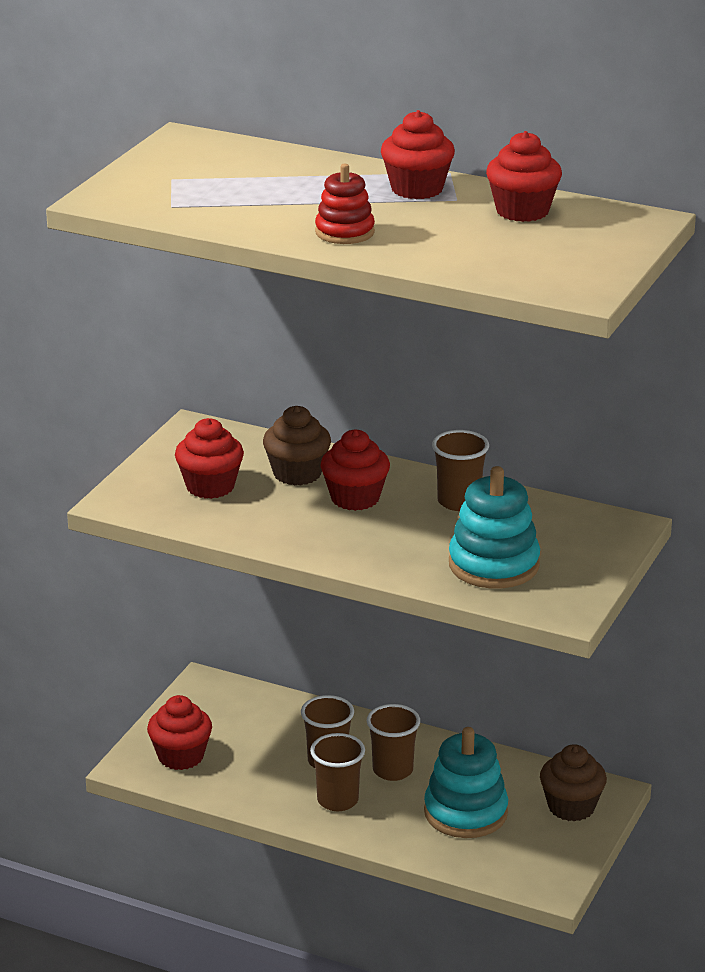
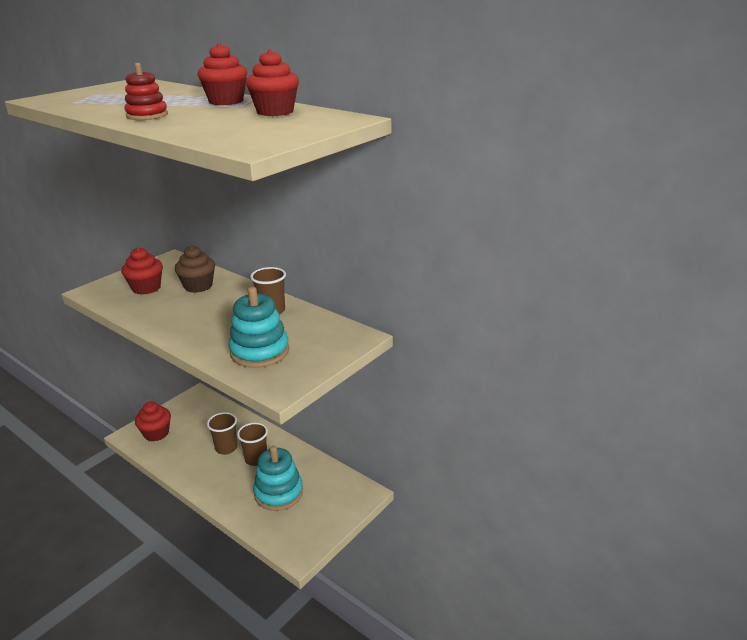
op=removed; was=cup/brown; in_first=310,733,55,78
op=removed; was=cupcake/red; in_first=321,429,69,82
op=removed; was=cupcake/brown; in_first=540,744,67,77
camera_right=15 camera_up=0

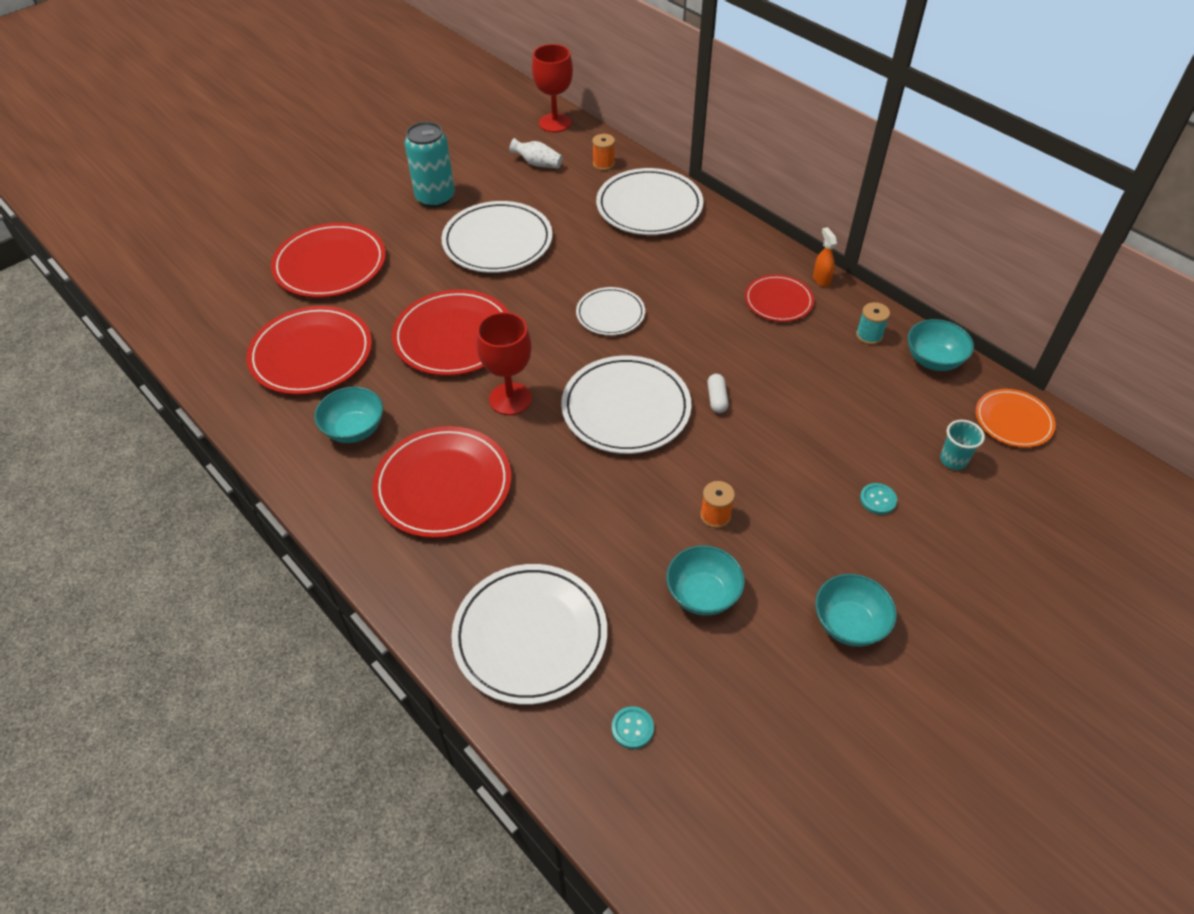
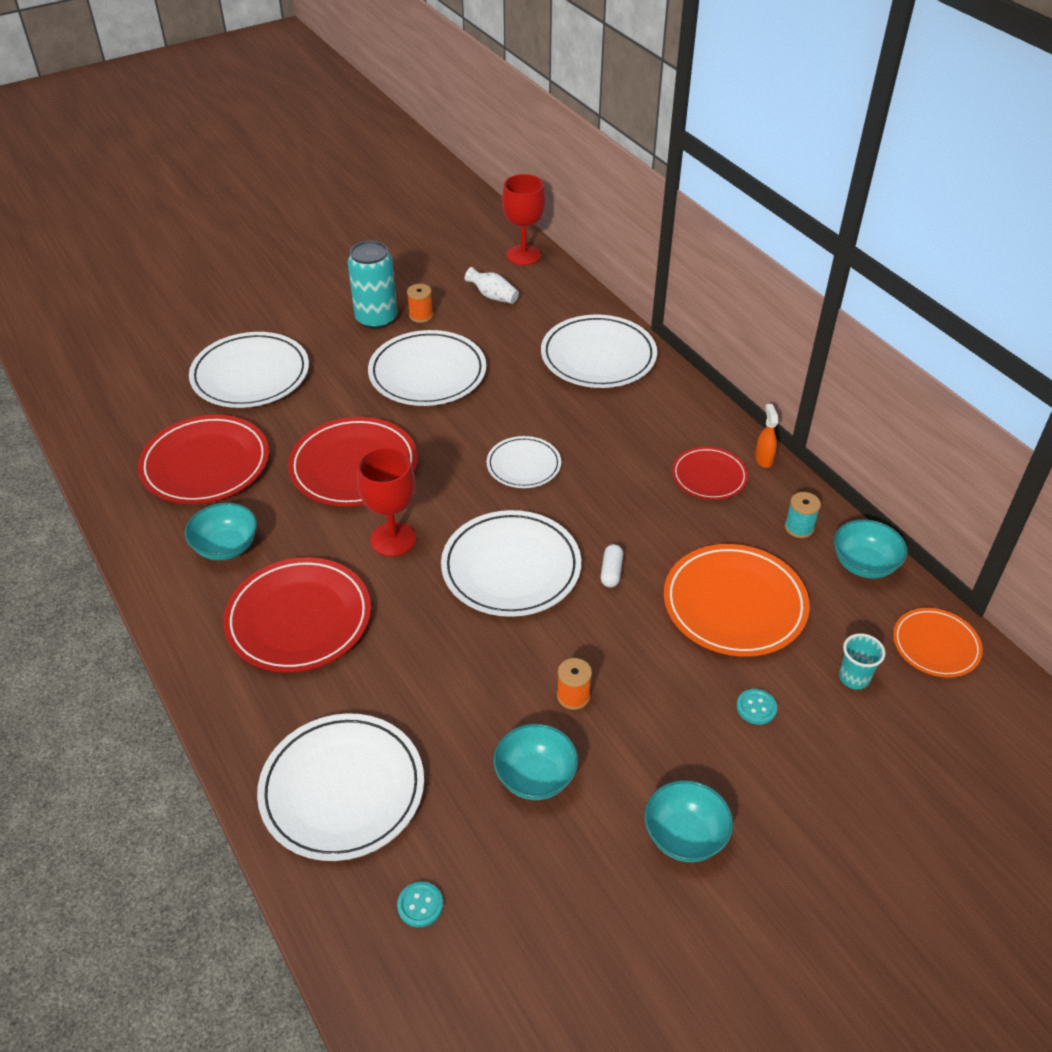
op=added; now=plate/orange; in_second=664,544,146,113
op=moved; was=spool/orange; in_first=592,134,23,37; in_second=407,284,26,39
op=recoloured; was=plate/red; now=plate/white; in_first=271,223,115,75; in_second=189,332,120,76
camera_right=10 camera_up=-5

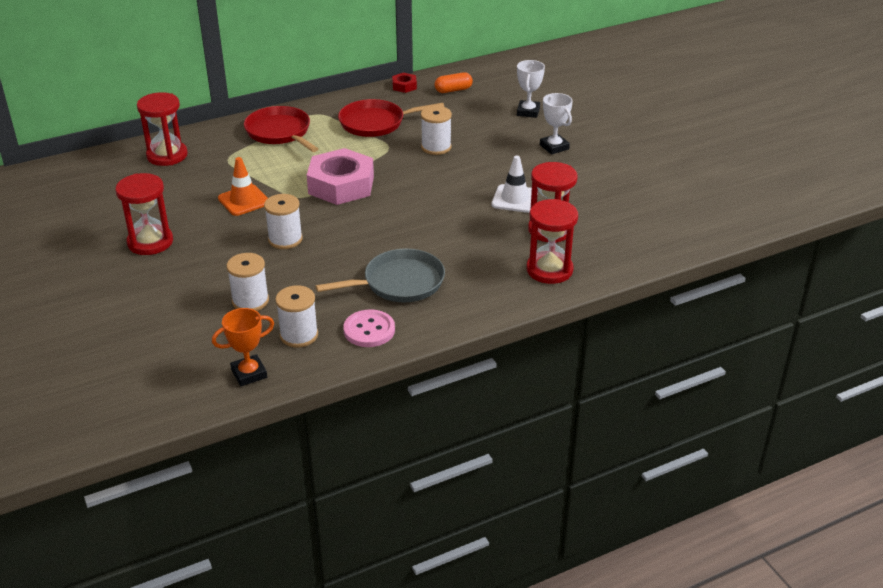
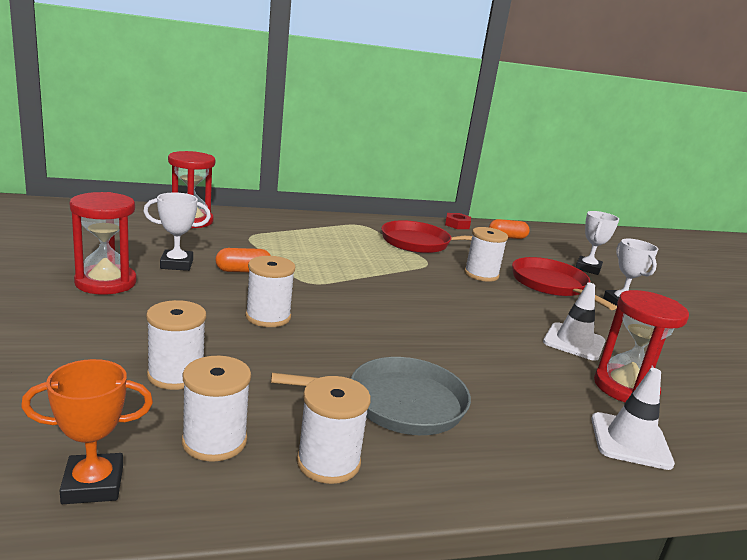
op=removed; was=nut/pink; in_first=307,148,67,57
op=added; now=trophy/white; in_second=143,192,68,79
op=moved; was=pan/red; in_first=244,106,74,46; in_second=512,257,105,53
op=replaced; was=traffic cone/orange; now=capsule/orange; in_first=218,157,50,59; in_second=215,248,56,24
op=replaced; was=button/pink; now=spool/white; in_first=343,309,52,38; in_second=297,376,74,108
op=replaced; was=hourglass/red; now=traffic cone/white; in_first=526,199,52,85; in_second=591,368,84,102
camera_right=10 camera_up=-15

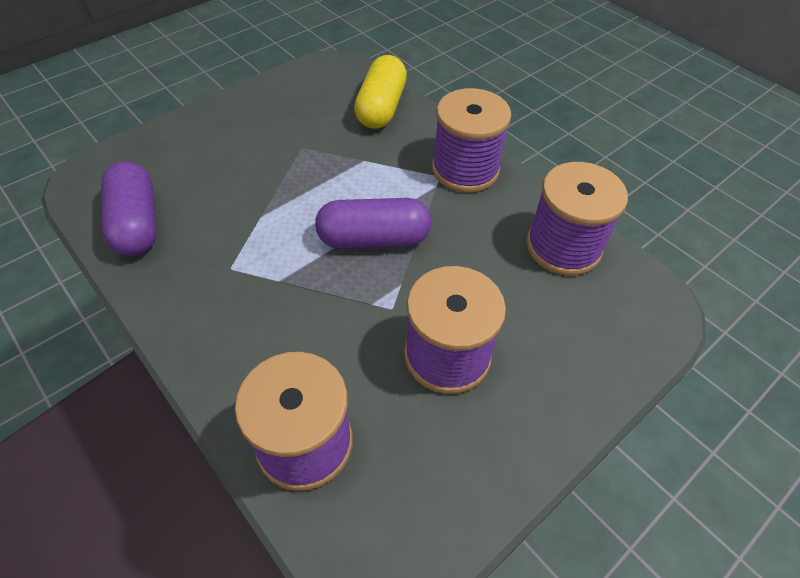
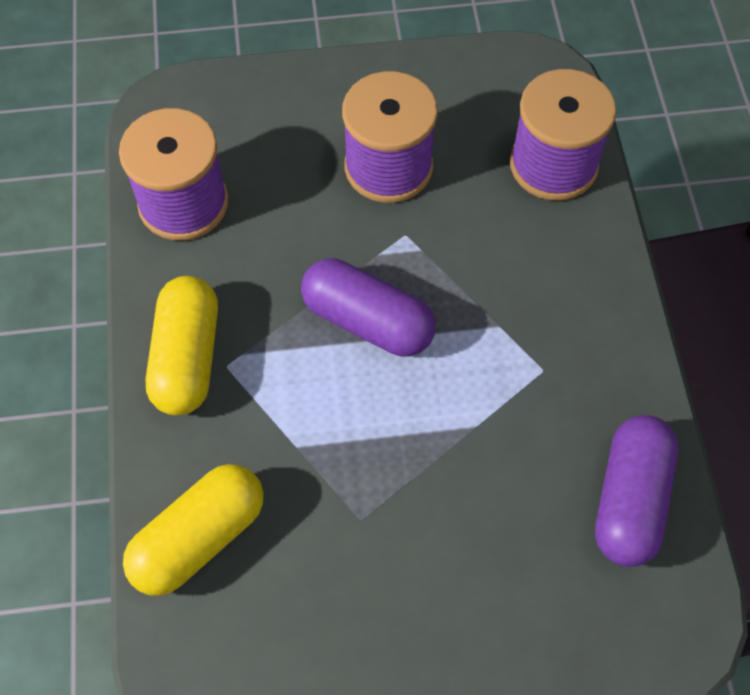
op=replaced; was=spool/purple; now=capsule/yellow; in_first=432,88,80,105; in_second=146,276,72,140
camera_right=-145 camera_up=10

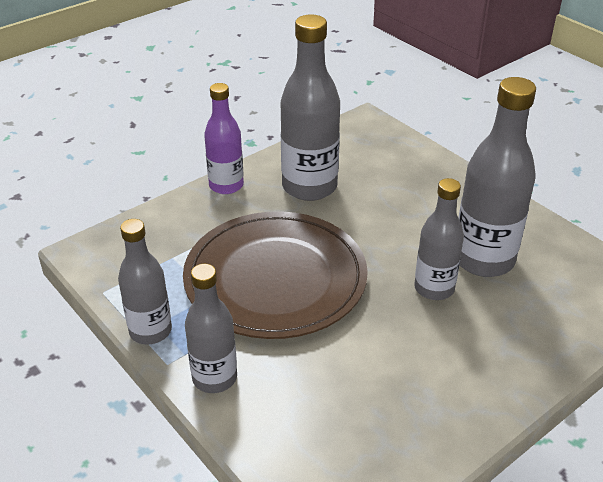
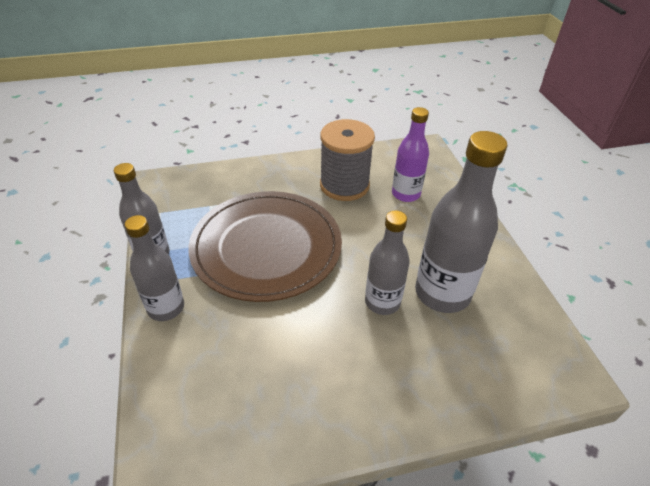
op=moved; was=bottle/purple; in_first=204,83,40,111; in_second=392,107,37,95
op=replaced; was=bottle/grey; now=spool/grey; in_first=281,14,59,187; in_second=320,119,55,82
camera_right=25 camera_up=5

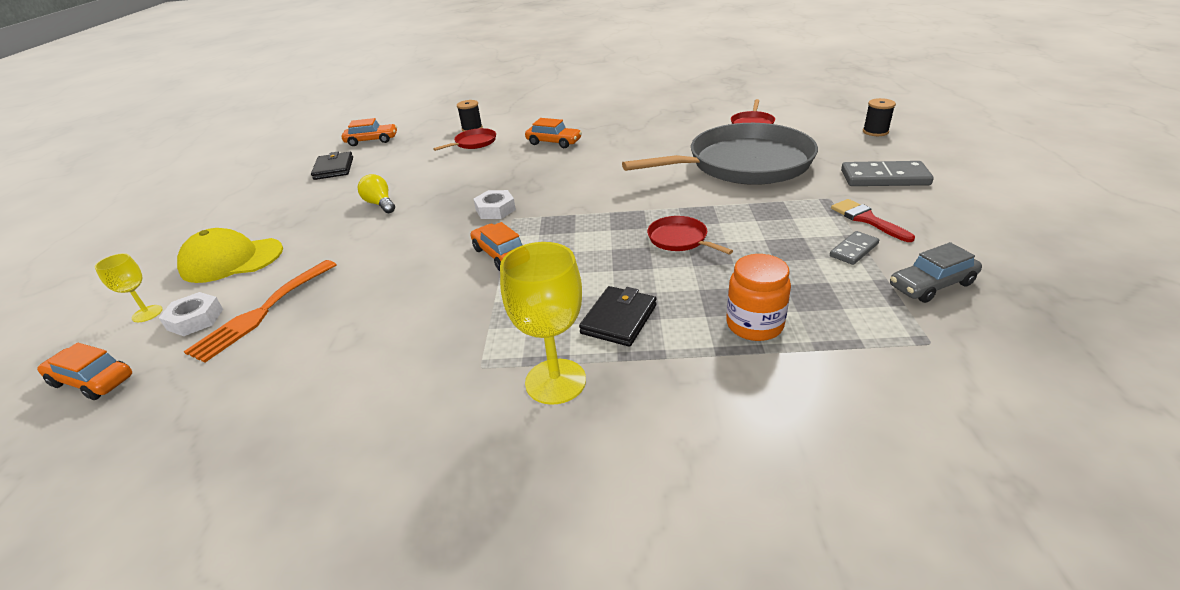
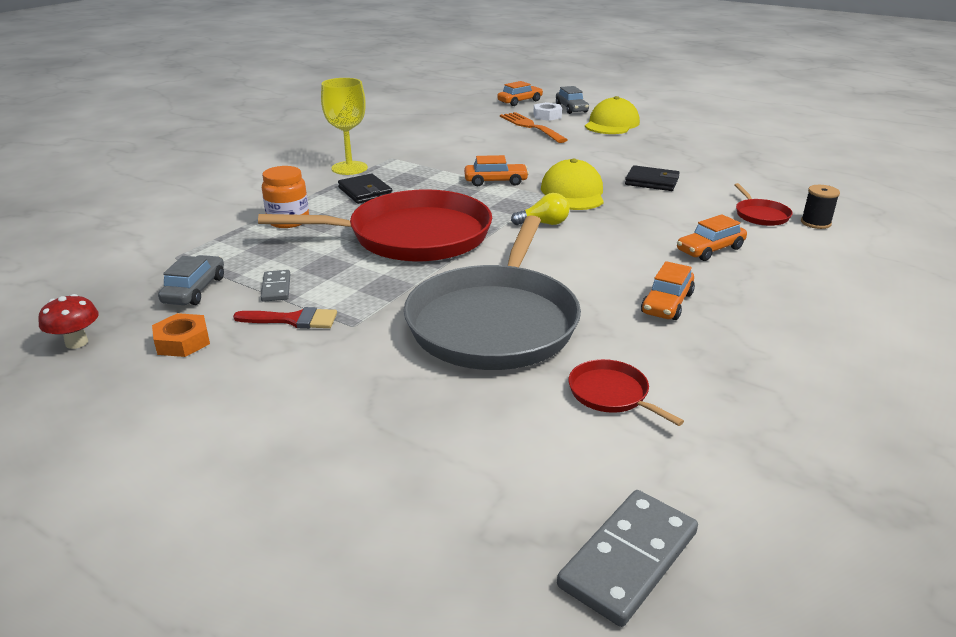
op=removed; was=spool/black; in_first=863,98,33,38
op=added; now=mushroom/red; in_second=38,294,61,55
op=added; now=nut/orange; in_second=152,313,58,44
op=moved; was=wallet/black; in_first=311,152,42,28; in_second=625,165,55,26
op=moved; was=car/orange; in_first=342,118,55,28; in_second=641,261,54,59
op=moved; was=light bulb/yellow; in_first=358,174,37,39; in_second=511,193,59,32
op=moved; was=domino/grey; in_first=841,161,93,25; in_second=557,490,141,137
op=replaced; was=goblet/yellow; now=car/grey; in_first=95,253,67,69; in_second=556,86,33,28
op=replaced; was=nut/white; now=cap/yellow; in_first=473,190,43,29; in_second=541,158,63,52
op=resized; was=pan/red; in_first=647,216,86,38; in_second=258,189,234,73; ratio=2.48
camera_right=120 camera_up=-5

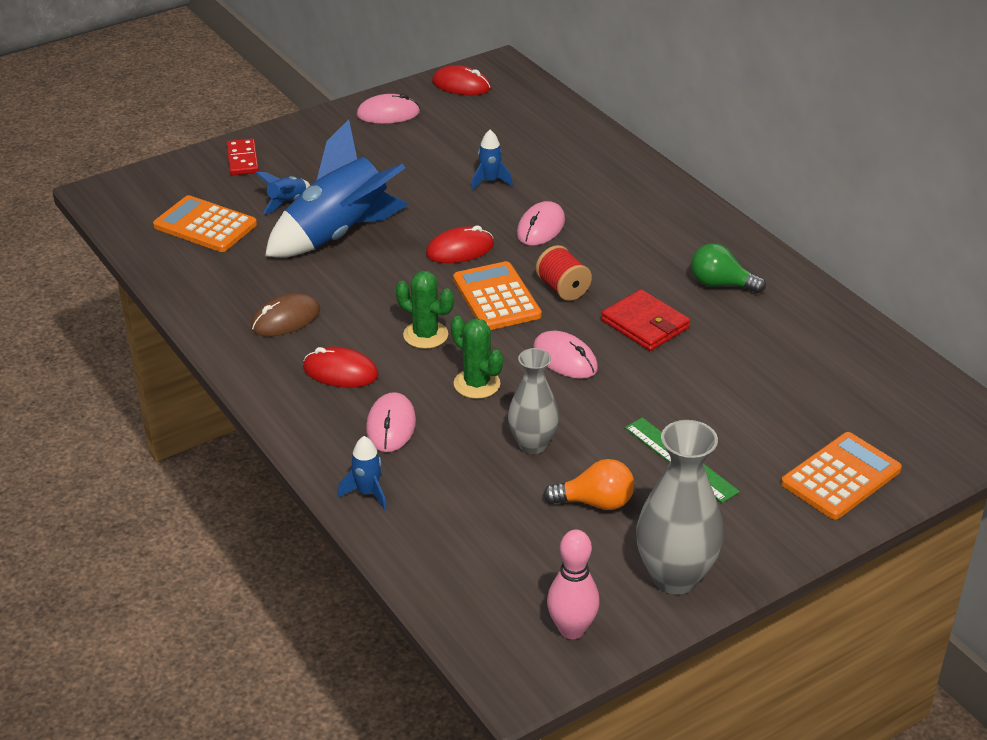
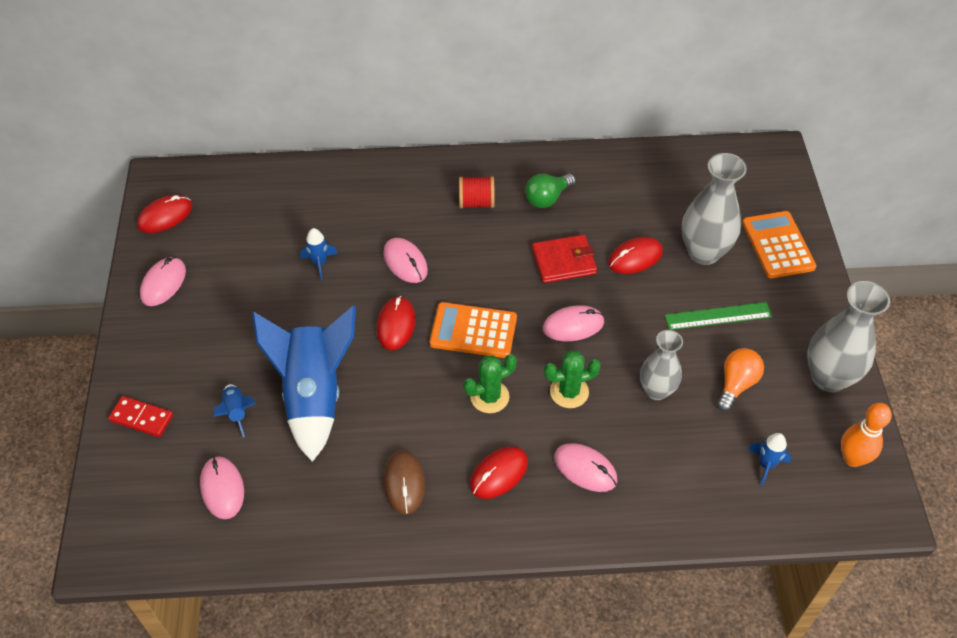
op=added; now=mouse/red; in_second=608,237,55,37
op=added; now=vase/grey; in_second=682,153,65,112
op=moved; was=rocket/blue; in_first=338,436,49,74; in_second=748,433,43,53
op=moved; was=spool/red; in_first=536,245,56,56; in_second=459,176,36,32
op=replaced; was=calculator/orange; now=mouse/pink; in_first=153,195,104,57; in_second=200,456,44,63
op=recoloured; was=bowling pin/pink; now=bowling pin/orange; in_first=547,530,53,109; in_second=841,403,51,64
camera_right=-60 camera_up=15

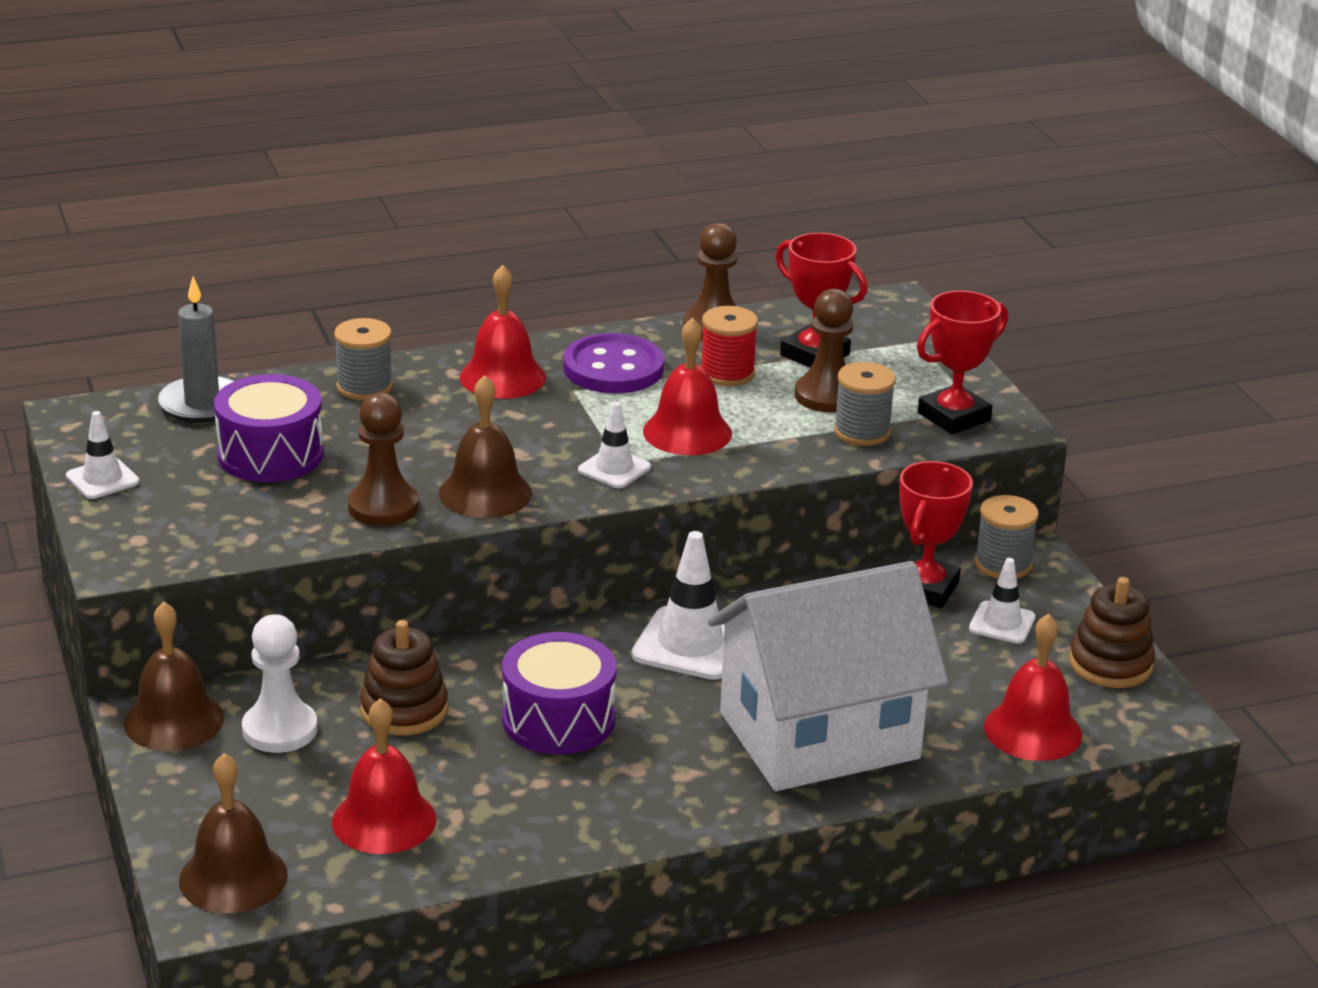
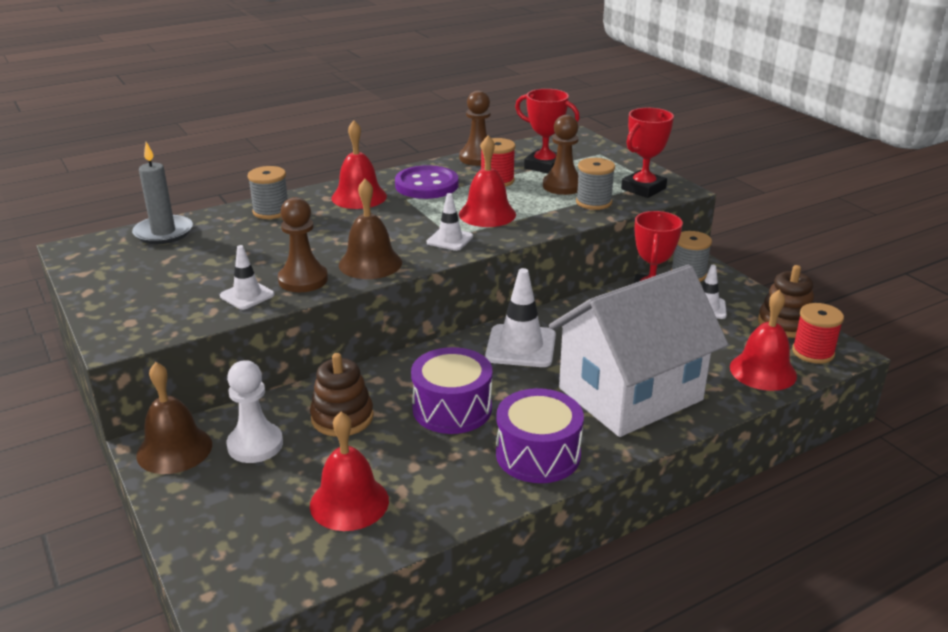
op=removed; was=bell/brown; in_first=179,753,109,160
op=added; now=spool/red; in_second=792,303,52,61
op=moved; was=traffic cone/white; in_first=66,411,73,88; in_second=220,245,55,65
op=moved; was=drum/purple; in_first=214,374,110,108; in_second=496,388,88,95
camera_right=-10 camera_up=0

